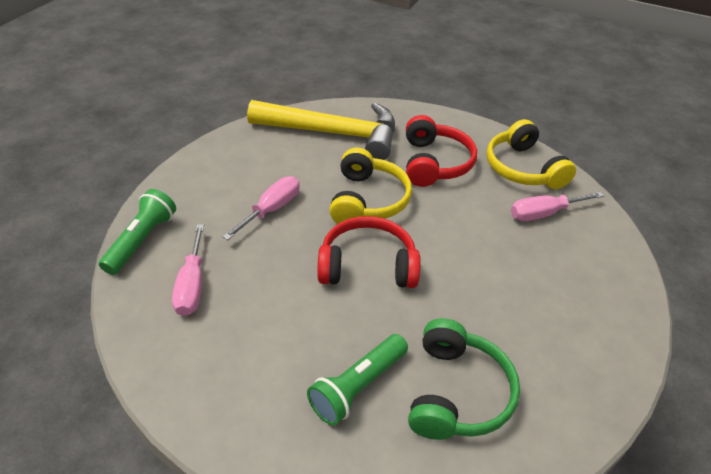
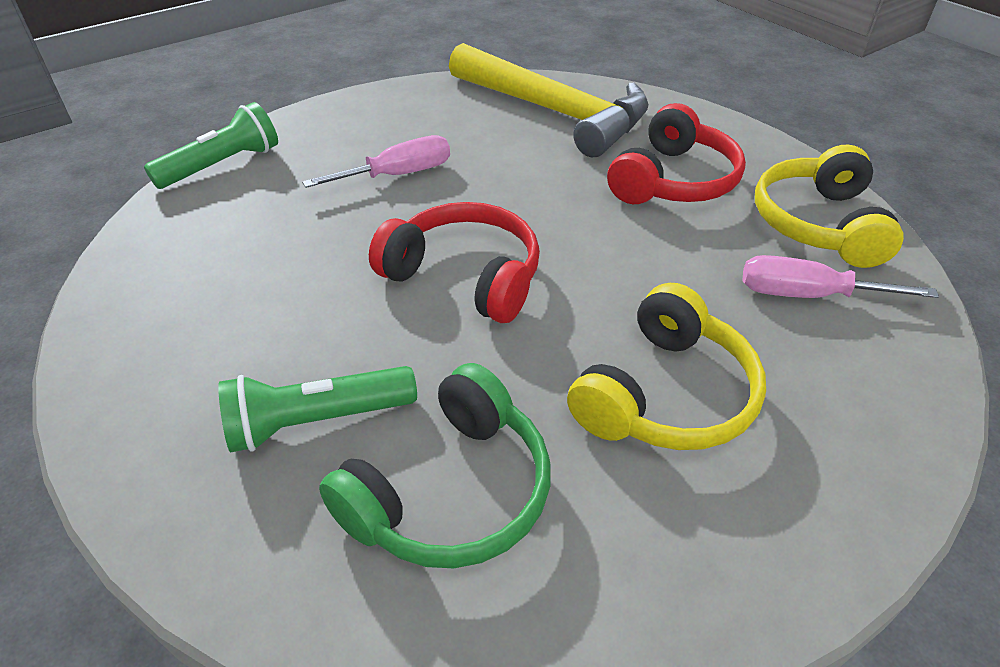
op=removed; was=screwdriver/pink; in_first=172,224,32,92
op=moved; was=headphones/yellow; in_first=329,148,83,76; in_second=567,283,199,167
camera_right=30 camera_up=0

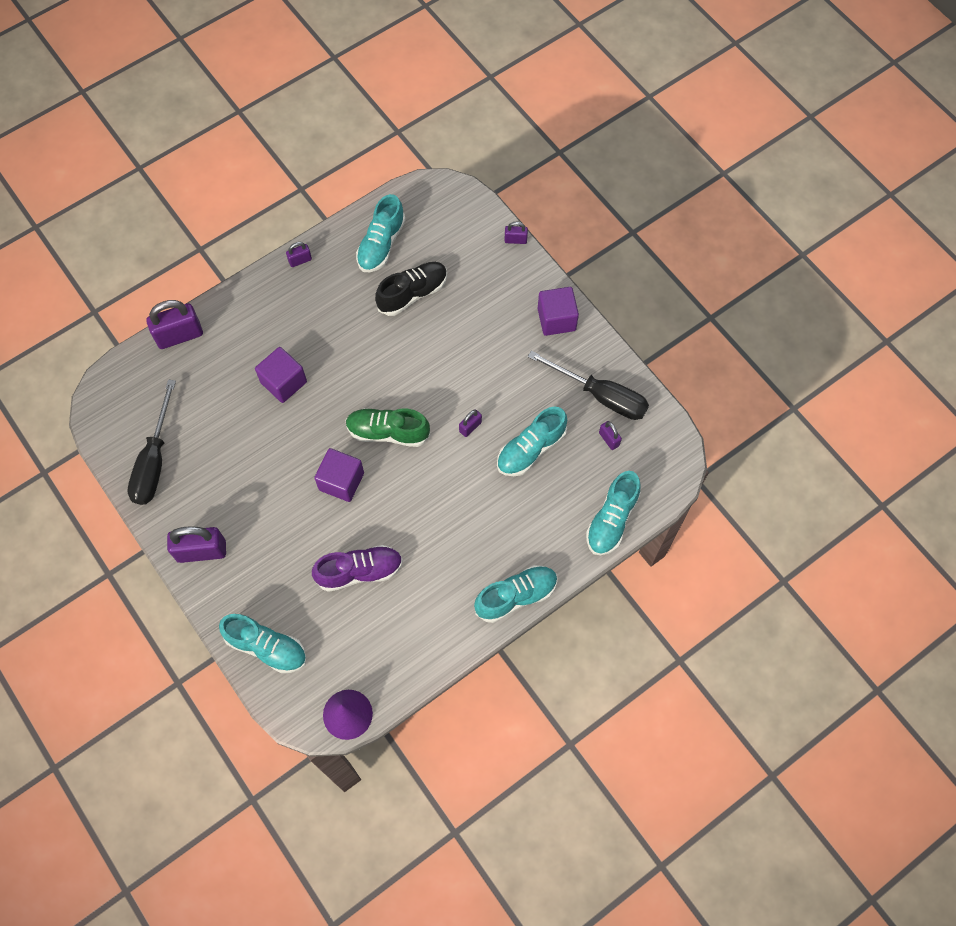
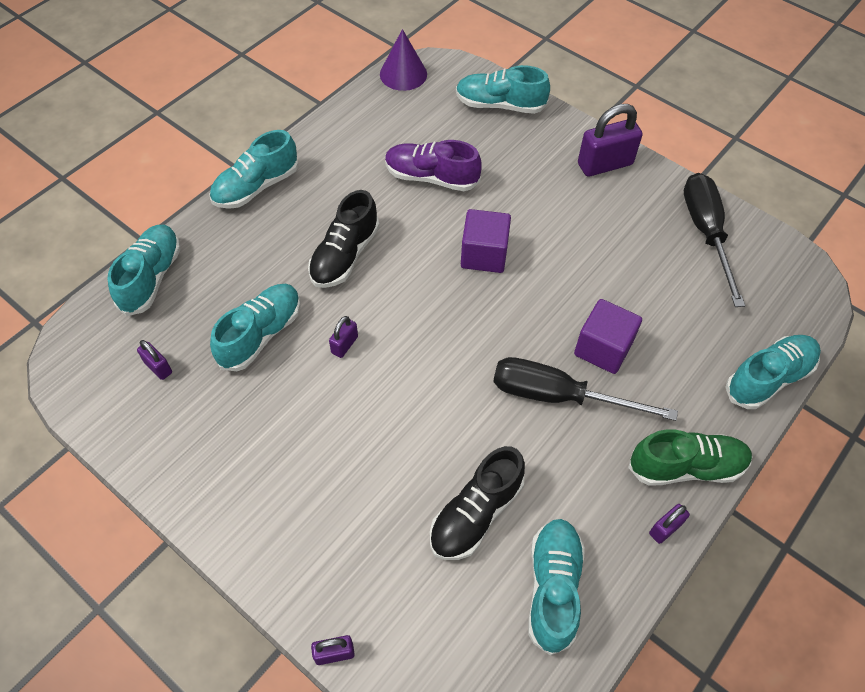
op=removed; was=cube/purple; in_first=537,287,42,49
op=added; now=shoe/black; in_second=308,190,71,98
op=moved; was=shoe/green; in_first=345,408,85,39; in_second=628,429,125,57
op=moved; was=screwdriver/black; in_first=528,350,121,70; in_second=493,357,185,64
op=replaced; was=padlock/purple; now=shoe/turquoise; in_first=146,300,57,49; in_second=725,335,96,74
op=turned; was=shoe/purple; in_first=312,545,91,47; in_second=385,140,97,51; clockwise=45
camera_right=165 camera_up=-10

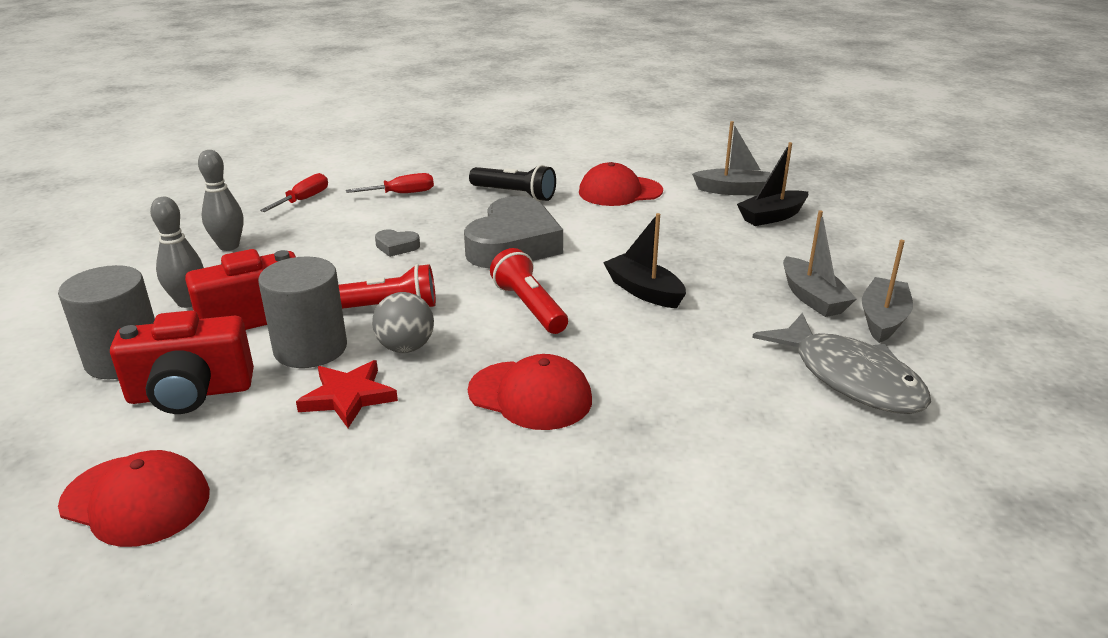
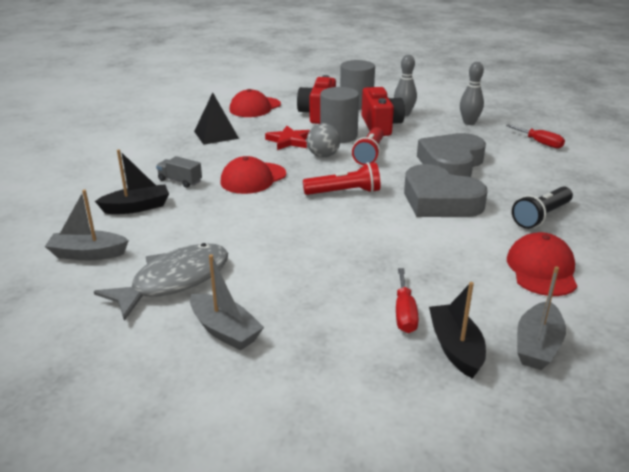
op=added; now=truck/grey; in_second=156,156,46,32
op=added; now=pyramid/black; in_second=194,93,45,52
op=moved; was=screwdriver/red; in_first=346,173,88,20; in_second=396,268,23,65
op=moved; was=boat/black; in_first=603,213,83,95; in_second=95,149,74,65
op=moved; was=boat/grey; in_first=783,210,73,107; in_second=45,190,84,70
op=turned; was=fish/grey; in_first=752,313,179,101; in_second=94,243,134,78; clockwise=150
op=resized; was=heart/grey; in_first=375,230,45,27; in_second=417,133,69,44; ratio=2.48
camera_right=110 camera_up=0

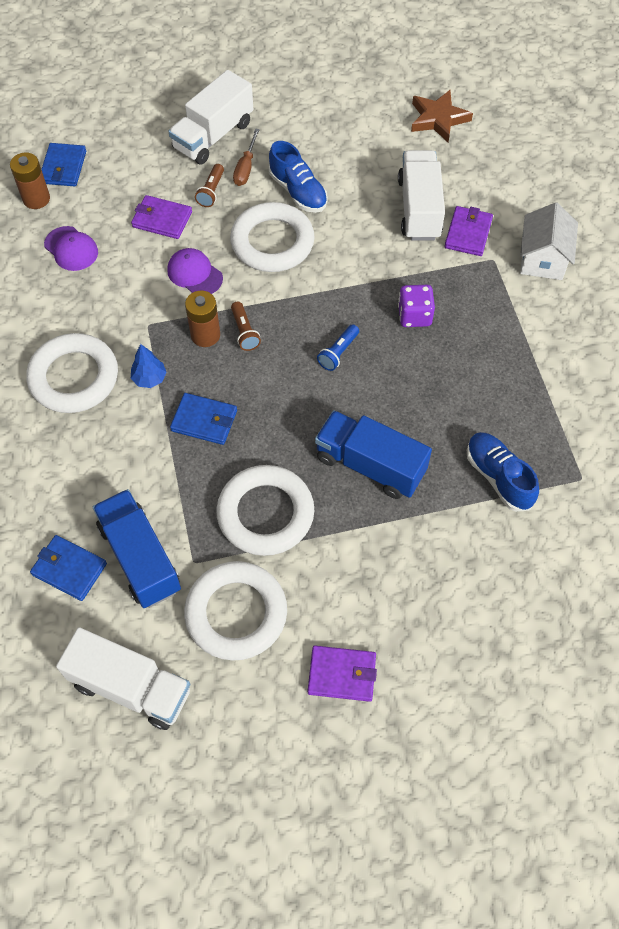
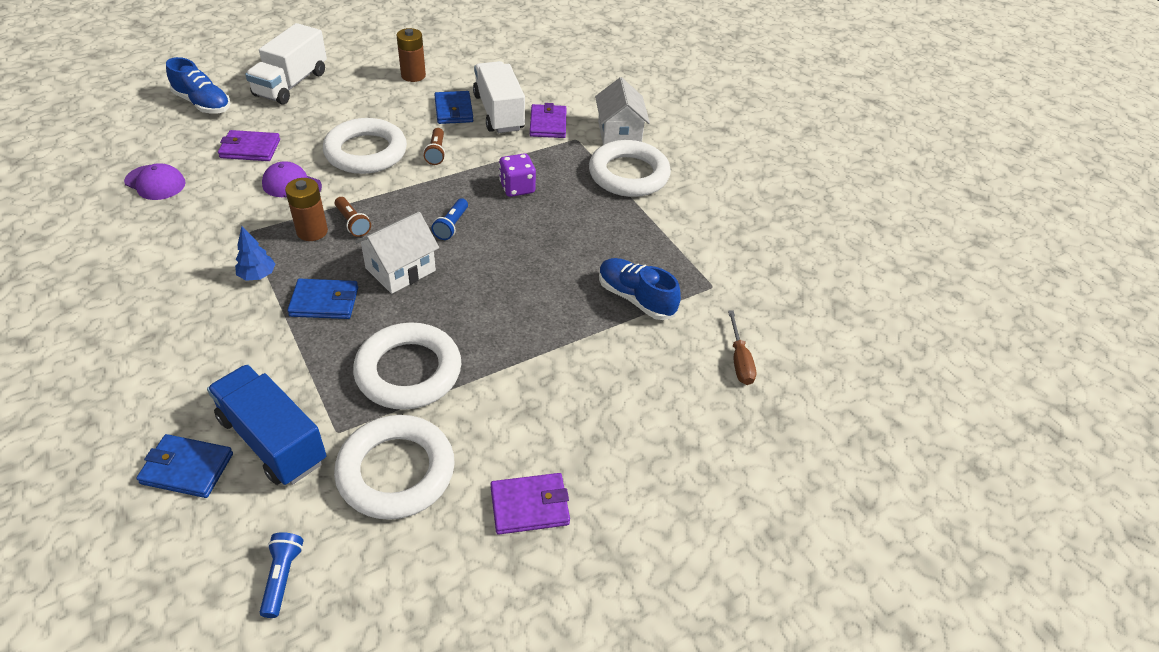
op=removed; was=truck/blue; in_first=315,410,117,89
op=removed; was=star/brown; in_first=411,90,62,52
op=added; now=house/white; in_second=355,212,84,82
op=moved; was=battery/brown; in_first=10,153,40,56; in_second=396,28,30,54
op=moved; was=ring/white; in_first=26,333,92,80; in_second=589,140,82,57
op=moved; was=wallet/blue; in_first=41,143,45,44; in_second=434,91,39,33
op=moved; was=flashlight/brown; in_first=195,164,29,43; in_second=423,128,22,37
op=moved; was=screwdriver/brown; in_first=233,128,27,58; in_second=728,311,28,74
op=moved; was=shoe/blue; in_first=269,141,59,72; in_second=166,57,65,56
op=replaced; was=truck/white; now=flashlight/blue; in_first=56,627,134,103; in_second=260,532,44,86
camera_right=-20 camera_up=-15

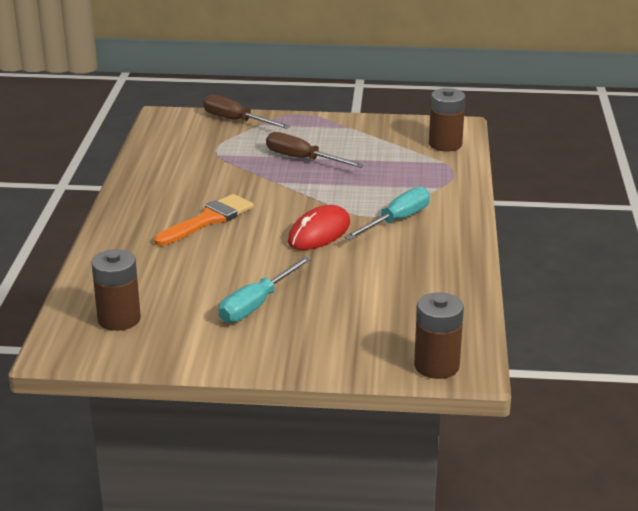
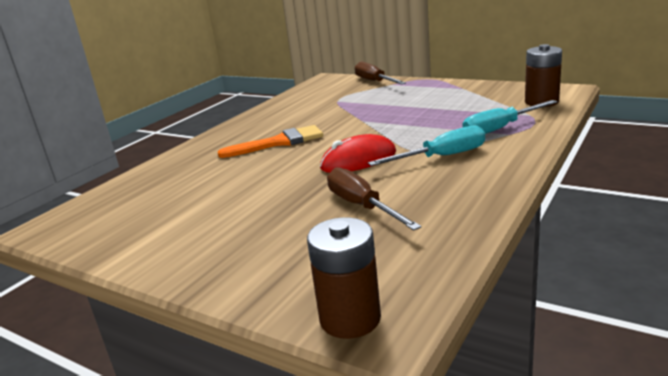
op=removed; was=battery/brown; in_first=92,249,49,82
op=moved; was=screwdriver/turquoise; in_first=218,256,93,67; in_second=462,100,96,34
op=moved; was=screwdriver/brown; in_first=266,132,98,36; in_second=327,167,95,64
camera_right=30 camera_up=-5

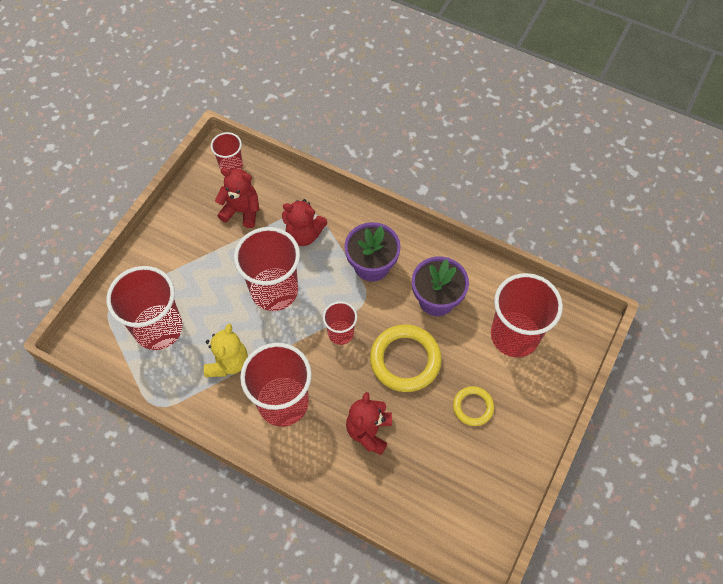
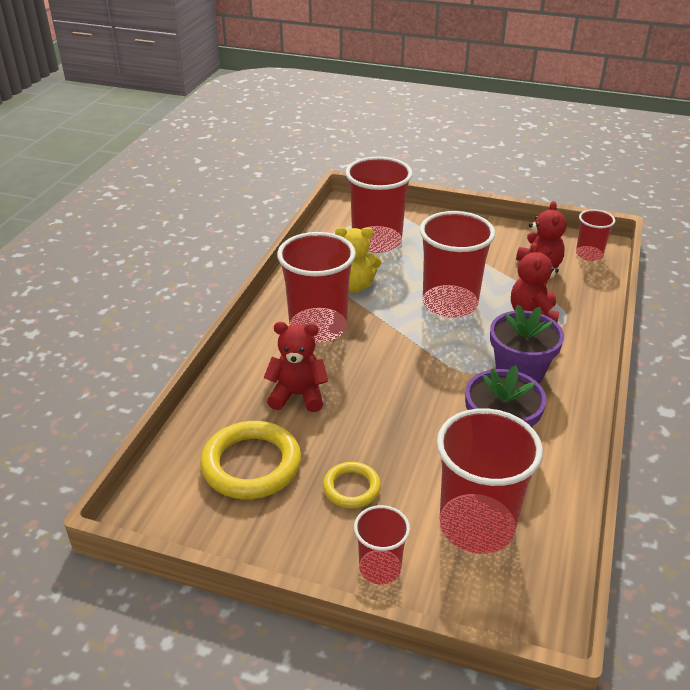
op=moved; was=cup/red; in_first=323,301,34,44; in_second=354,505,56,79
op=moved; was=ring/yellow; in_first=370,324,72,68; in_second=200,421,101,78
camera_right=80 camera_up=-25

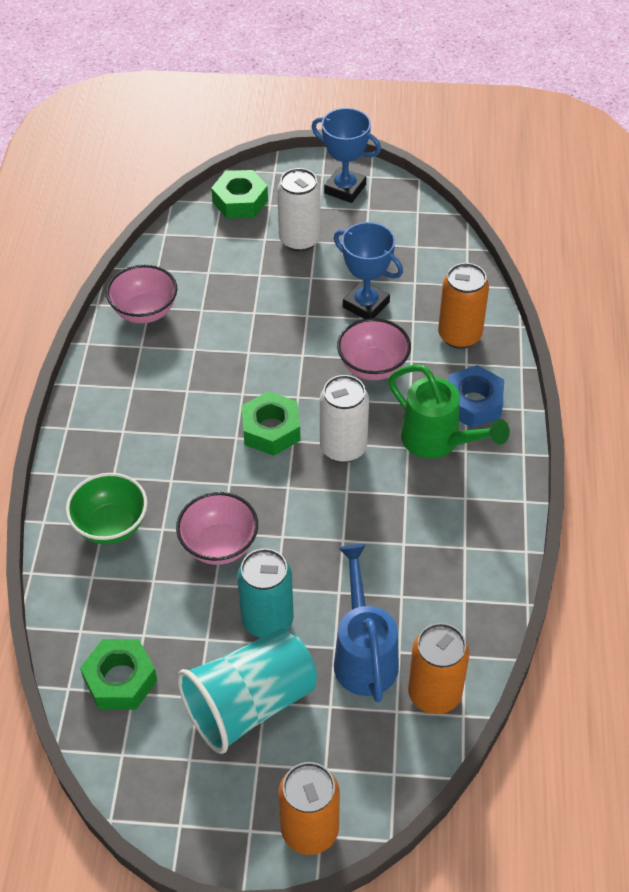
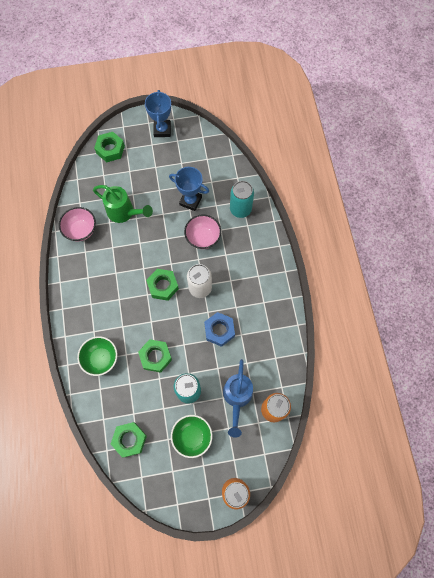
op=removed; was=can/white; in_first=277,168,44,84
op=moved; was=watering can/green; in_first=388,364,122,95; in_second=93,185,60,38
op=moved; was=nut/blue; in_first=448,365,56,63; in_second=204,312,31,35
op=replaced; was=bowl/pink; now=nut/green; in_first=176,492,82,73; in_second=138,339,34,34
op=replaced; was=cup/turquoise; now=bowl/green; in_first=177,628,140,126; in_second=171,415,41,43
op=recoloured; was=can/orange; now=can/turquoise; in_first=438,263,51,86; in_second=230,181,24,37
op=turned; was=trophy/blue; in_first=312,108,69,95; in_second=145,90,26,47; clockwise=75
op=turned; was=watering can/blue; in_first=334,544,65,159; in_second=223,359,30,79; clockwise=-150
camera_right=-15 camera_up=20

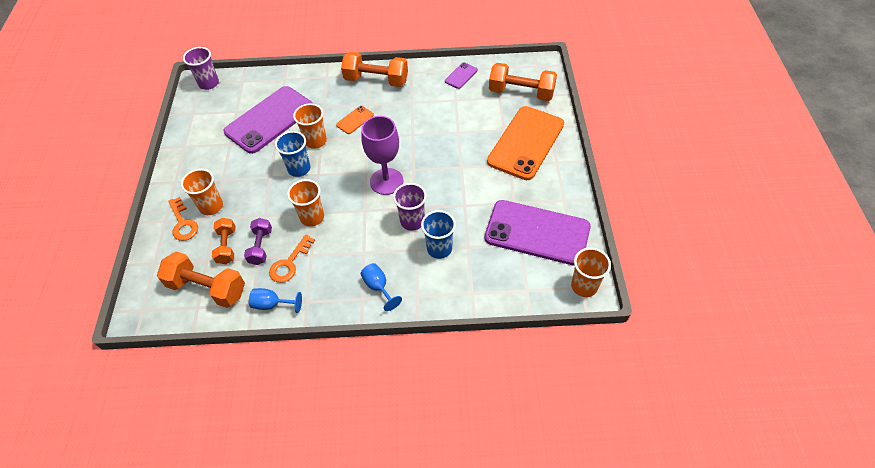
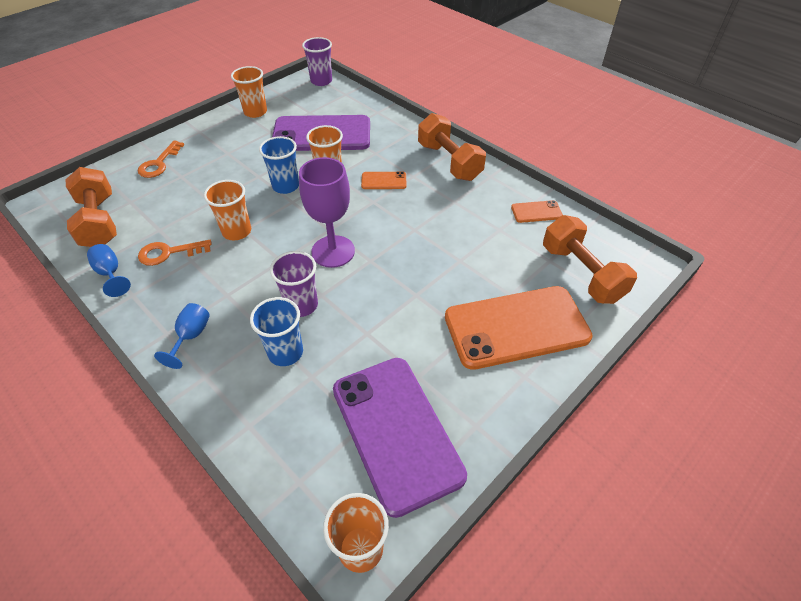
op=removed; was=dumbbell/orange; in_first=212,218,23,46
op=removed; was=dumbbell/purple; in_first=244,218,28,47
op=moved; was=cup/orange; in_first=181,169,42,46; in_second=231,66,36,52
op=recoloured; was=phone/purple; now=phone/orange; in_first=445,62,33,27; in_second=511,200,52,23
camera_right=45 camera_up=-5

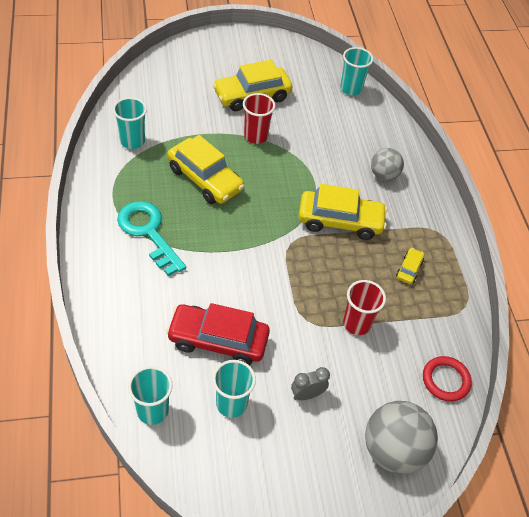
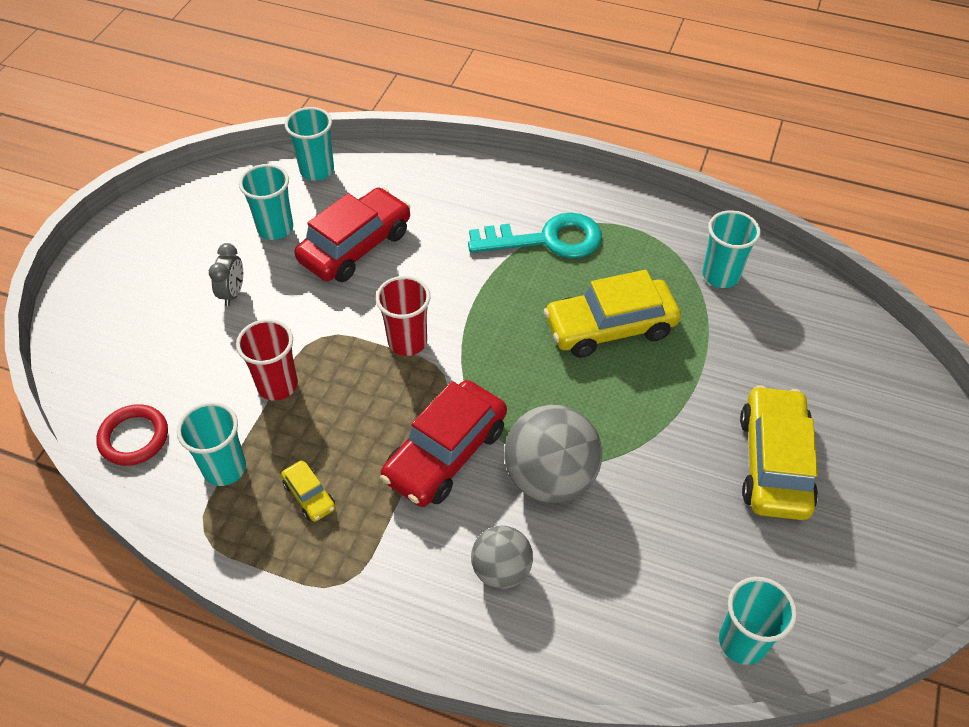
op=added; now=cup/turquoise; in_second=177,402,69,84
op=moved; was=cup/red; in_first=243,93,32,51; in_second=376,276,54,80
op=moved; was=ball/grey; in_first=365,401,73,73; in_second=504,405,98,98
op=recoloured; was=car/yellow; now=car/red; in_first=299,184,88,56; in_second=380,380,127,127
camera_right=125 camera_up=0

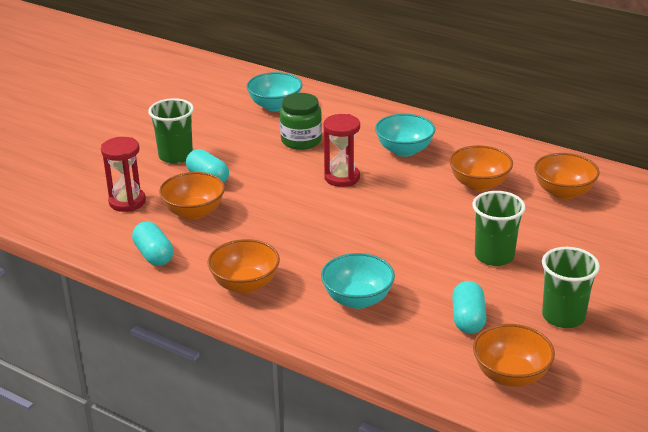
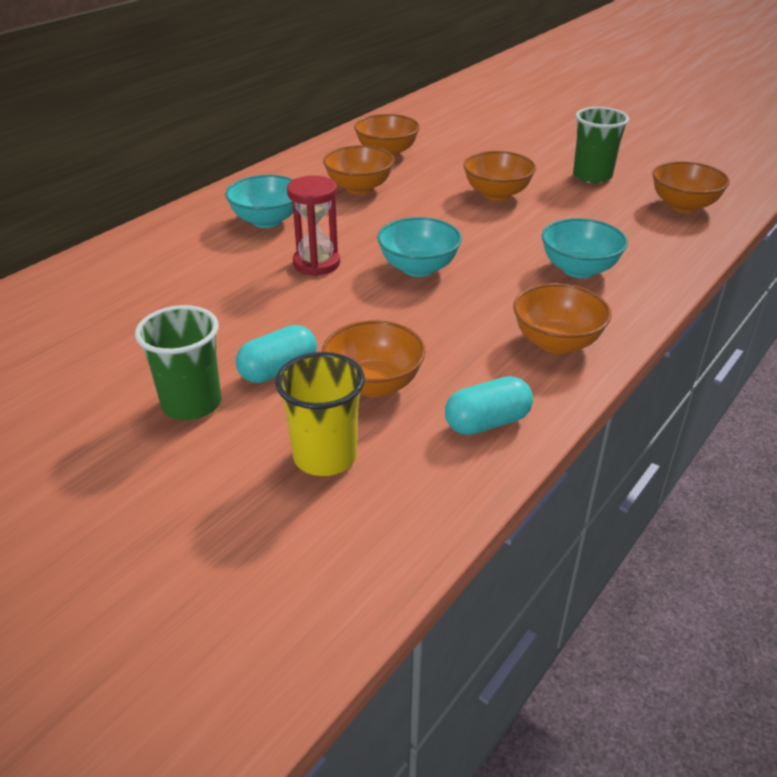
op=removed; was=jar/green; in_first=280,93,42,57
op=removed; was=capsule/turquoise; in_first=452,281,35,53
op=moved; was=bowl/turquoise; in_first=246,72,56,40; in_second=377,217,85,60
op=replaced; was=hourglass/red; now=cup/yellow; in_first=101,137,45,75; in_second=275,352,90,124
op=replaced; was=cup/green; now=bowl/orange; in_first=472,191,54,75; in_second=463,151,73,50
camera_right=-85 camera_up=5

